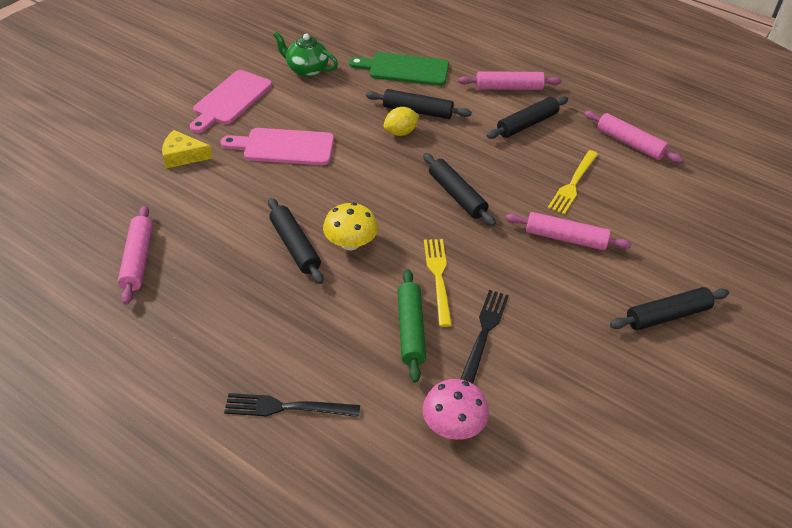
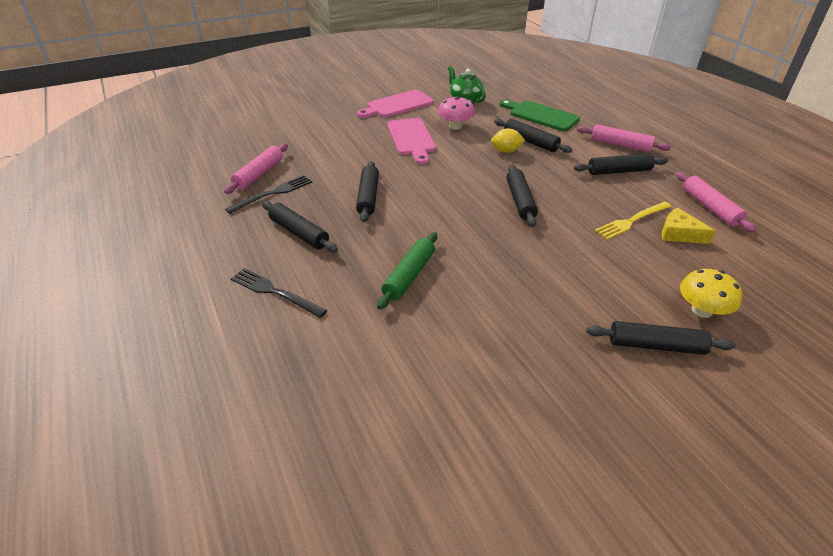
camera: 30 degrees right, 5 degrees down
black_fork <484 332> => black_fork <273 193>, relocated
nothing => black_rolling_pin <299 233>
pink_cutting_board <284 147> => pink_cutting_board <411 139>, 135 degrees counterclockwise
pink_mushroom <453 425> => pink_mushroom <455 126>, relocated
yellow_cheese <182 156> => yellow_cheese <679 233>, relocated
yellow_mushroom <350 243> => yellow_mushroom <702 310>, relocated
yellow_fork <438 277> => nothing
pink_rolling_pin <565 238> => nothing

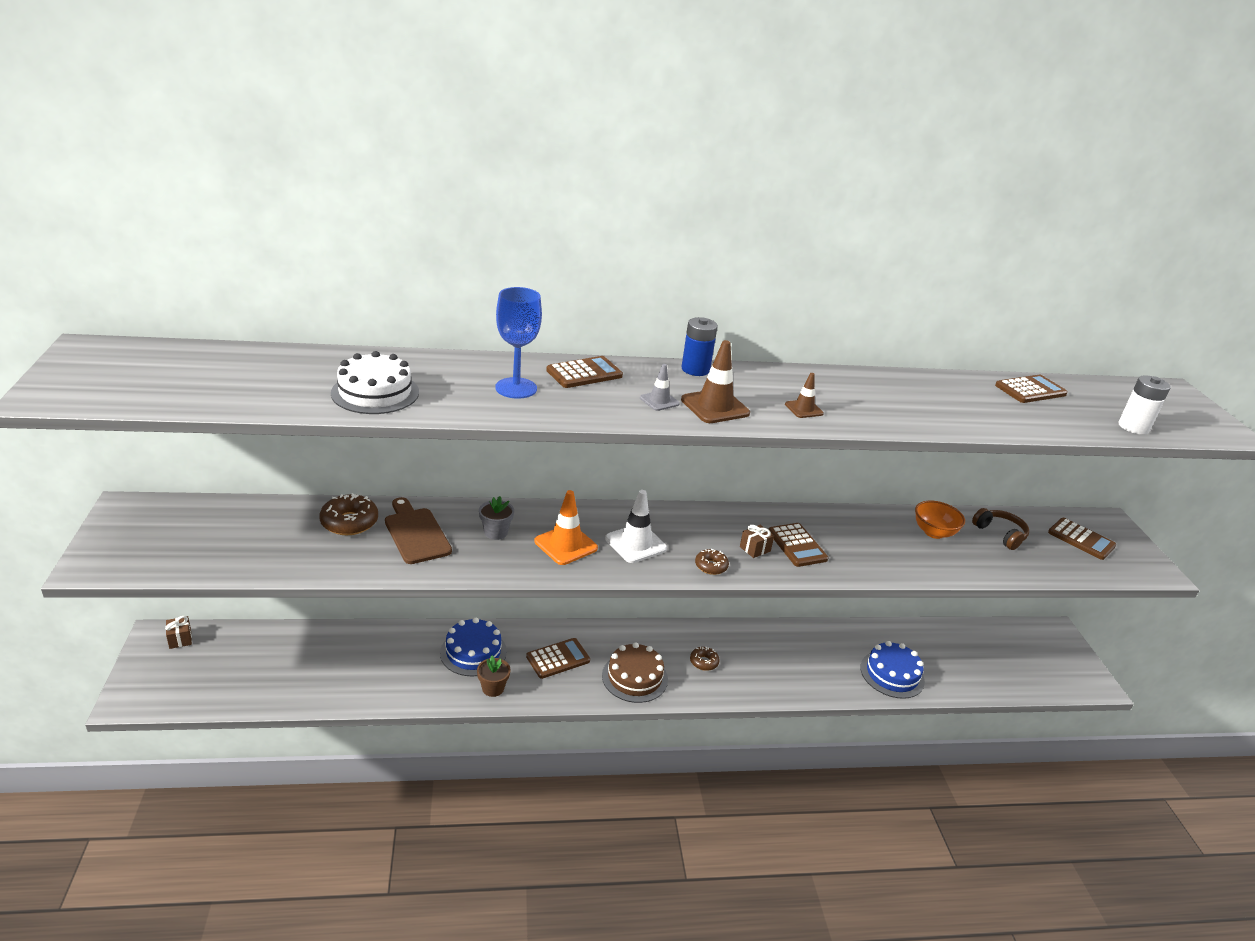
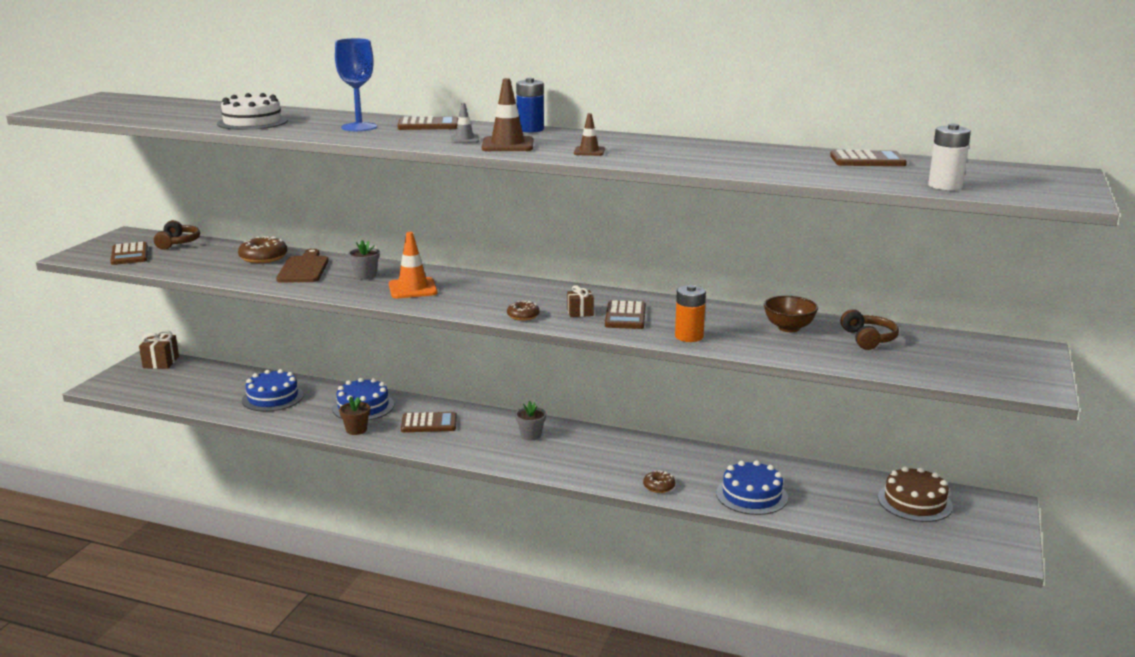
camera: 30 degrees right, 10 degrees down
brown_calculator <1081 539> => brown_calculator <129 255>, relocated
brown_gift <180 639> => brown_gift <161 362>, x1.55
nothing => brown_headphones <178 243>
nothing => blue_cake <272 397>
nothing => grey_flower_pot <531 435>
brown_donut <704 662> => brown_donut <659 486>, relocated
nothing => orange_battery <689 336>
orange_bowl <933 532> => brown_bowl <788 328>
brown_cake <634 677> => brown_cake <914 502>, relocated
white_traffic_cone <635 543> => nothing

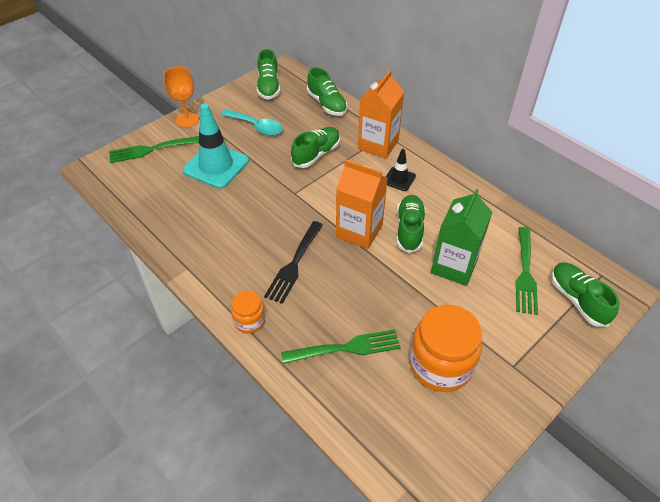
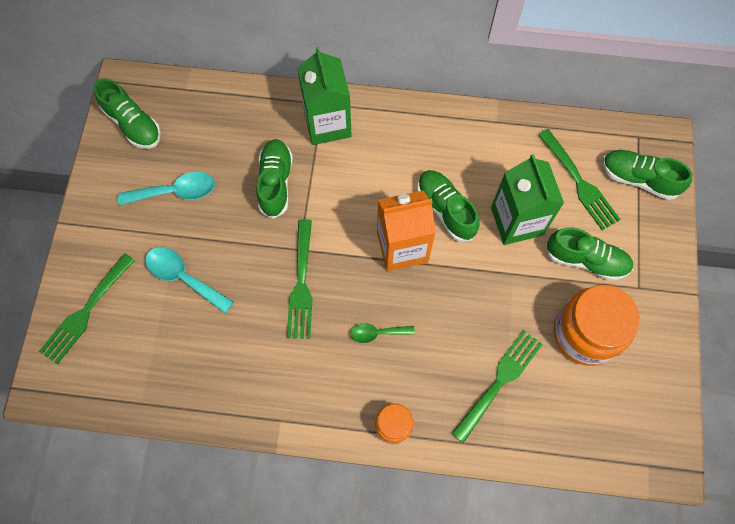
camera: 40 degrees left, 20 degrees up
turquoise_traffic_cone <216 166> => turquoise_spoon <183 277>
nothing => green_fork <301 284>
orange_carton <378 145> => green_carton <327 124>
black_fork <294 264> => green_spoon <377 333>
green_shoe <327 104> => green_shoe <586 260>, relocated
orange_goblet <187 120> => nothing
black_traffic_cone <399 179> => nothing

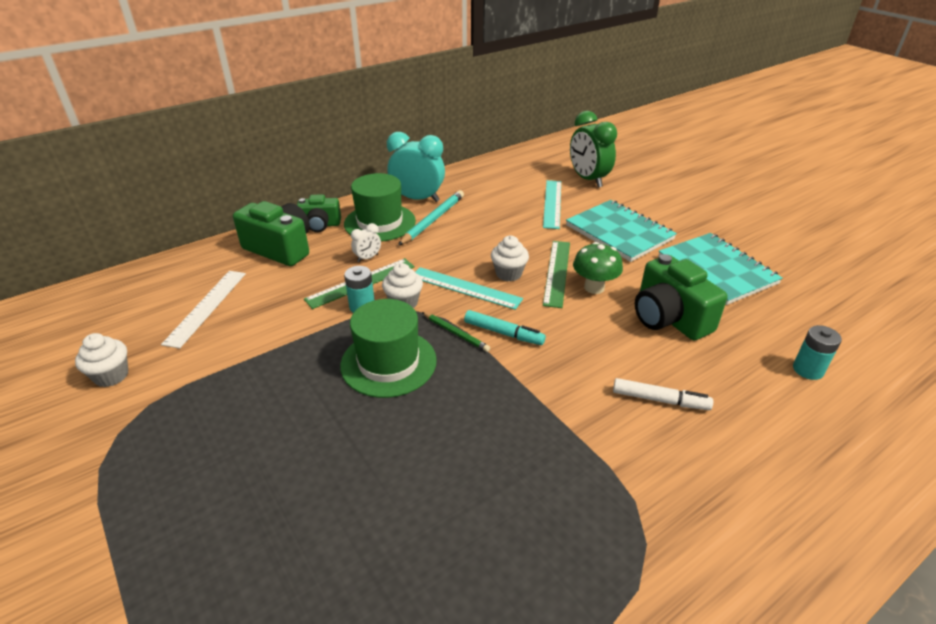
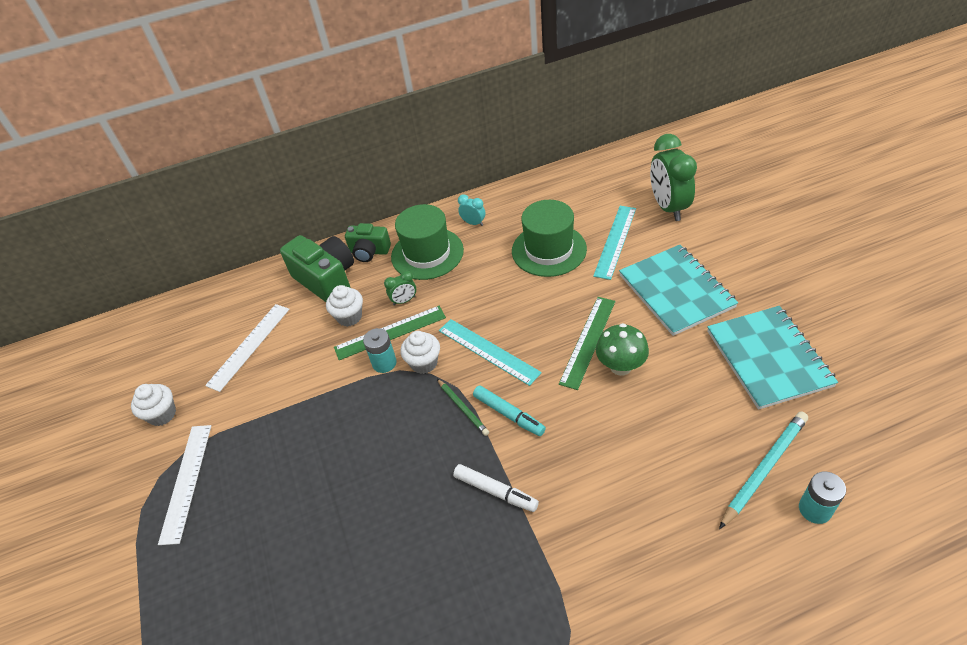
camera: 20 degrees right, 10 degrees up
nothing => white_ruler <186 482>
white_cupcake <508 274> => white_cupcake <349 317>, relocated
white_clock <368 258> => green_clock <404 301>
white_marker <660 400> => white_marker <495 491>, relocated
turquoise_clock <417 199> => turquoise_clock <473 223>, x0.46
green_hat <388 363> => green_hat <549 250>, relocated
turquoise_pencil <433 220> => turquoise_pencil <764 469>, relocated
green_camera <669 318> => nothing

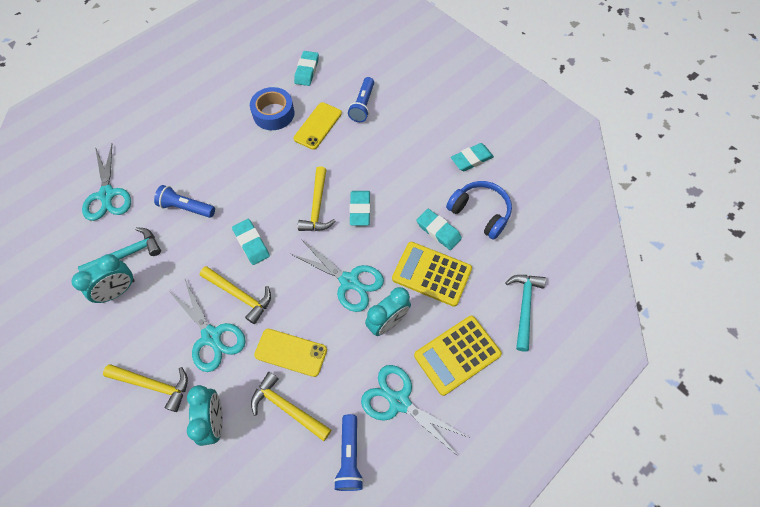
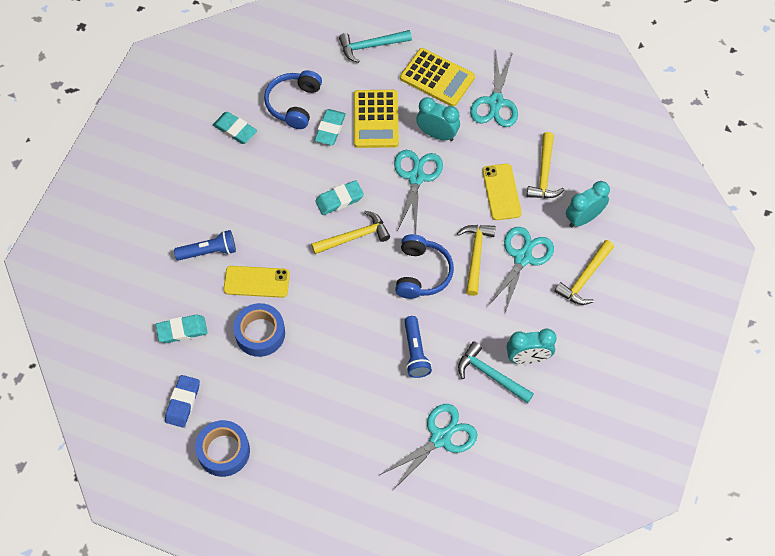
camera: 115 degrees left, 0 degrees up
nothing => blue_eraser <183 402>
nothing => blue_tape <223 451>
turquoise_eraser <251 243> => blue_headphones <422 273>
turquoise_clock <118 291> => turquoise_clock <528 358>, 150 degrees clockwise
yellow_hammer <153 385> => yellow_hammer <585 278>, 135 degrees counterclockwise
blue_flashlight <349 456> => nothing

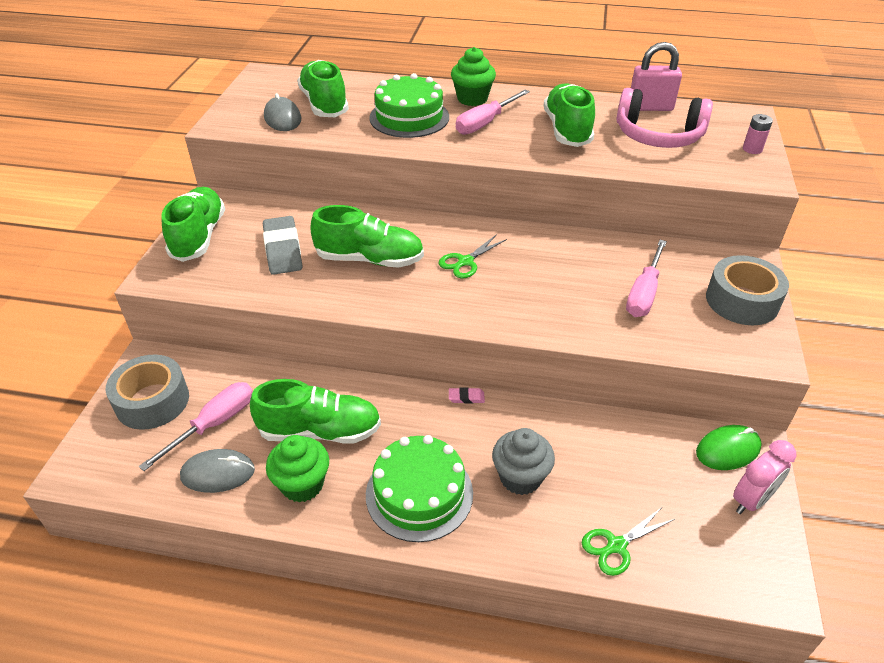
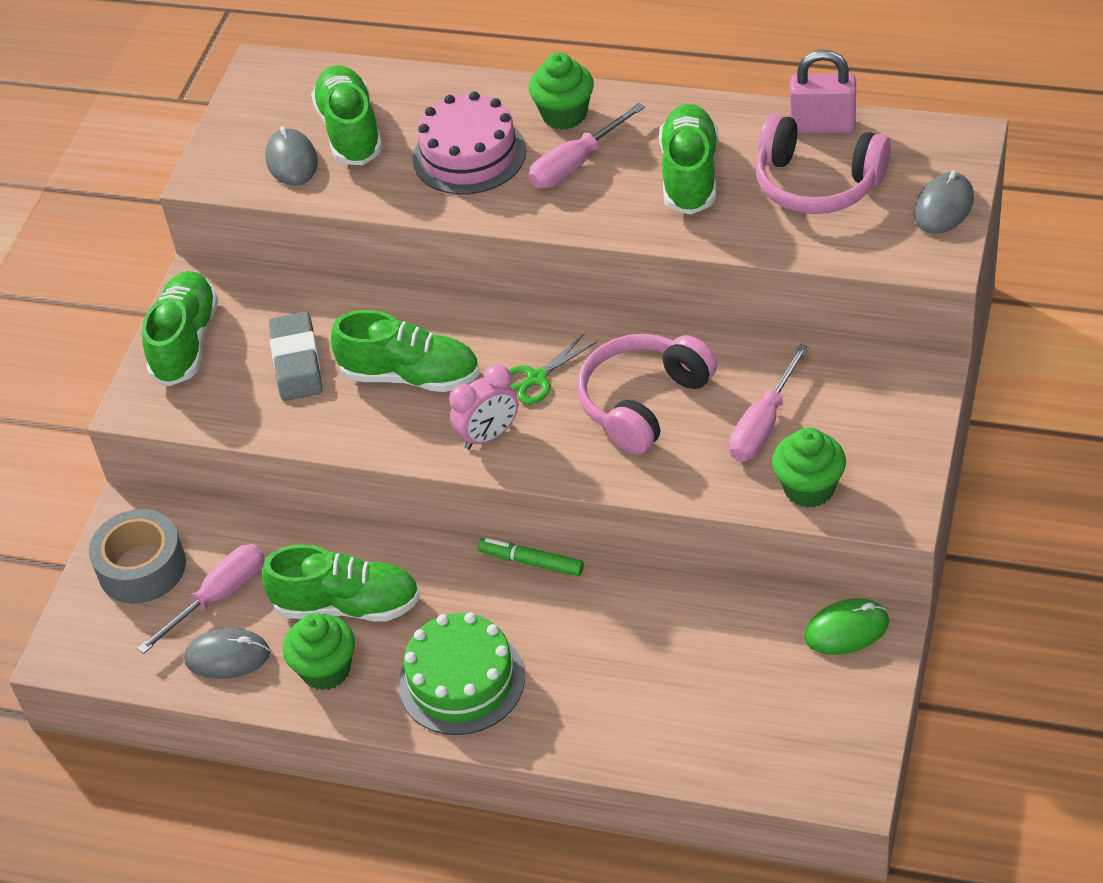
camera: 10 degrees right, 5 degrees up
green_cake <409 117> => pink_cake <469 155>
pink_clock <751 500> => pink_clock <489 436>, relocated
pink_eraser <466 397> => green_marker <531 562>
nothing => pink_headphones <643 402>
nothing => green_cupcake <809 488>
pink_battery <752 149> => grey_mouse <943 207>
grey_cupcake <520 477> => nothing
green_scissors <616 545> => nothing
grey_tape <742 301> => nothing

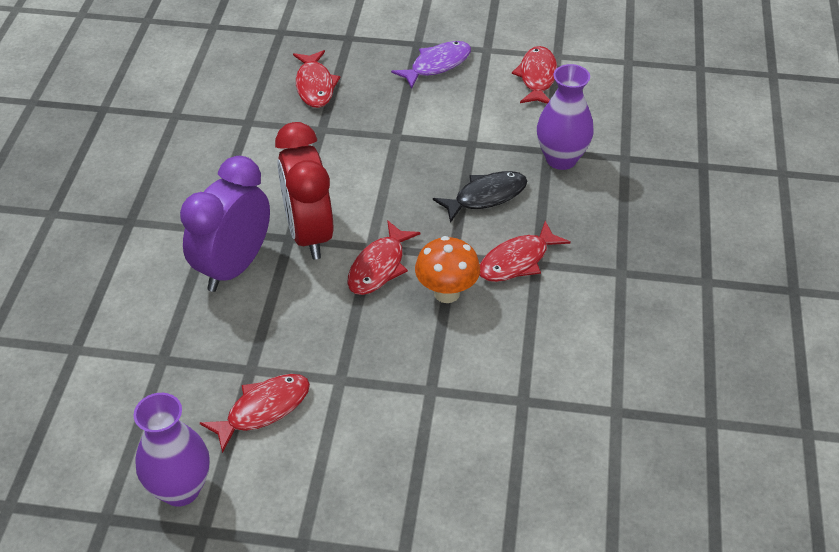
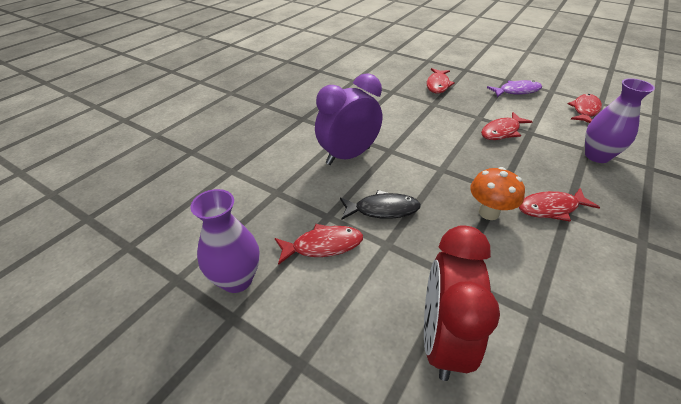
camera: 25 degrees right, 5 degrees down
black_fish <486 197> => black_fish <382 209>, relocated
red_clock <309 234> => red_clock <442 339>, relocated
red_fish <379 266> => red_fish <502 131>, relocated

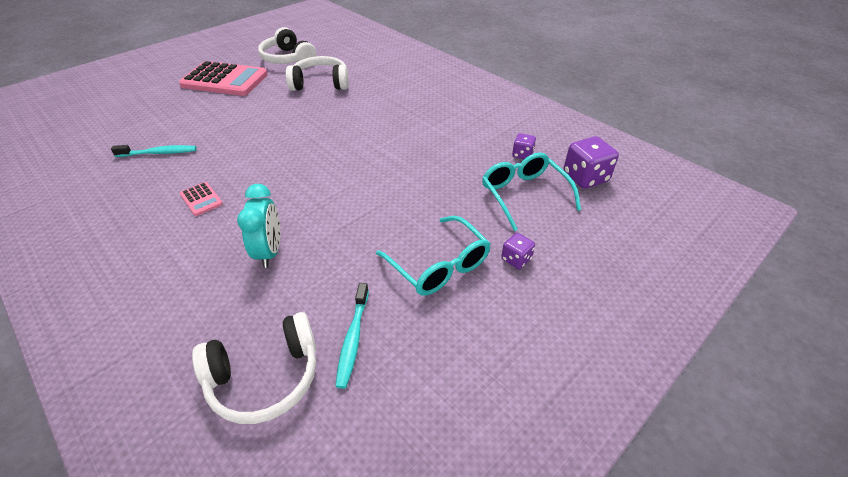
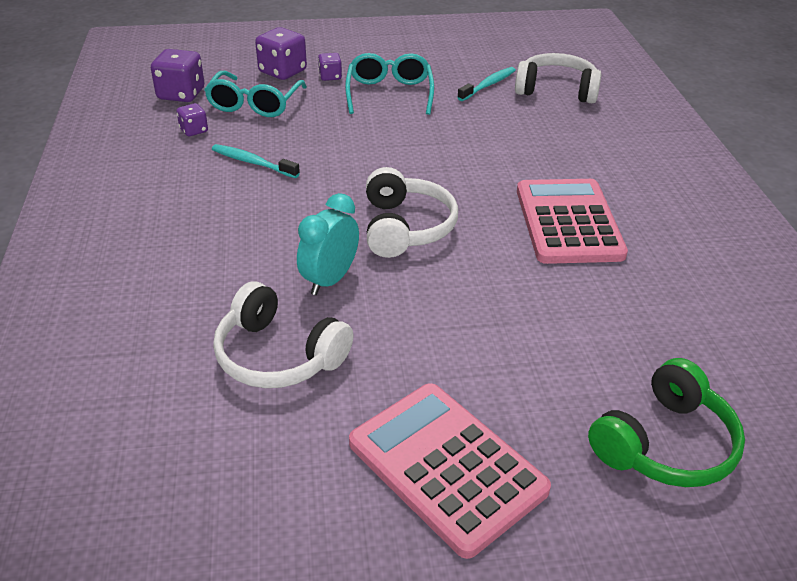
camera: 145 degrees left, 5 degrees down
turquoise_toothbrush <159 153> => turquoise_toothbrush <253 162>, relocated
nothing => purple_dice <282 72>
turquoise_clock <270 251> => turquoise_clock <330 280>, relocated
white_headphones <288 59> => white_headphones <405 227>, relocated
pink_calculator <201 199> => pink_calculator <568 222>, x2.34
nothing => green_headphones <665 444>

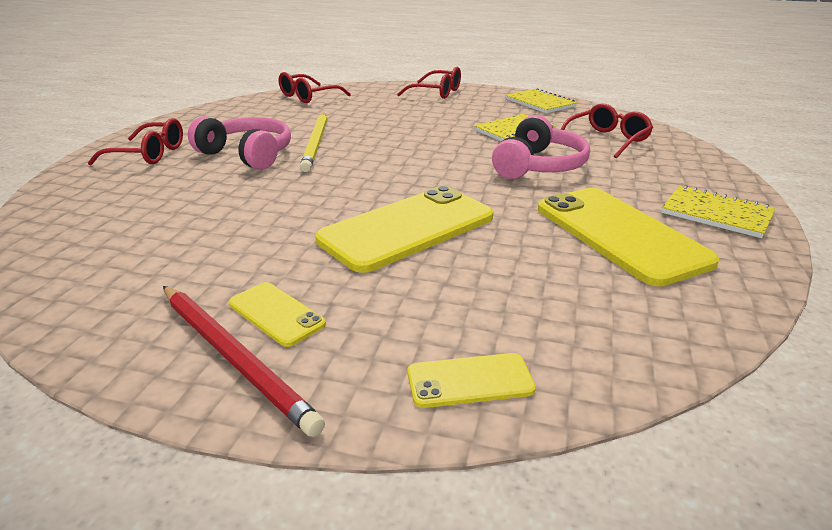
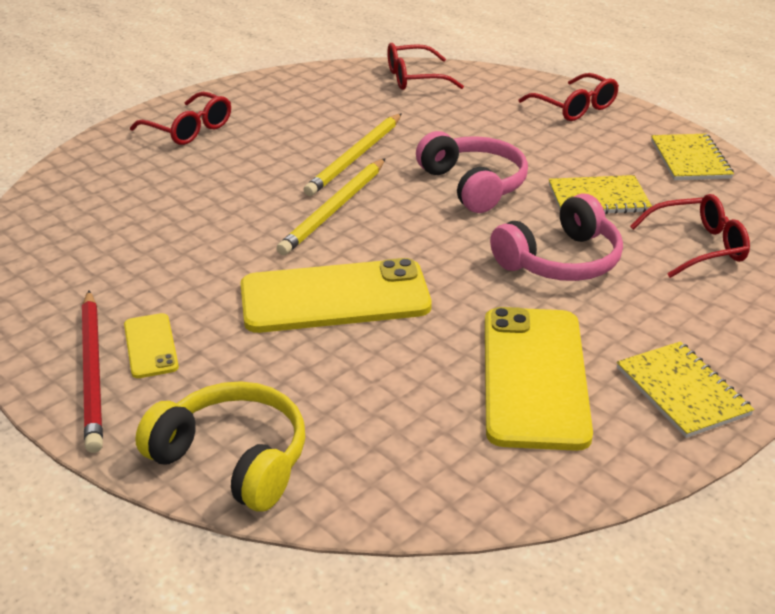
camera: 30 degrees right, 5 degrees up
yellow_phone <470 381> => yellow_headphones <233 459>
nothing => yellow_pencil <334 209>
pink_headphones <247 154> => pink_headphones <473 185>, relocated

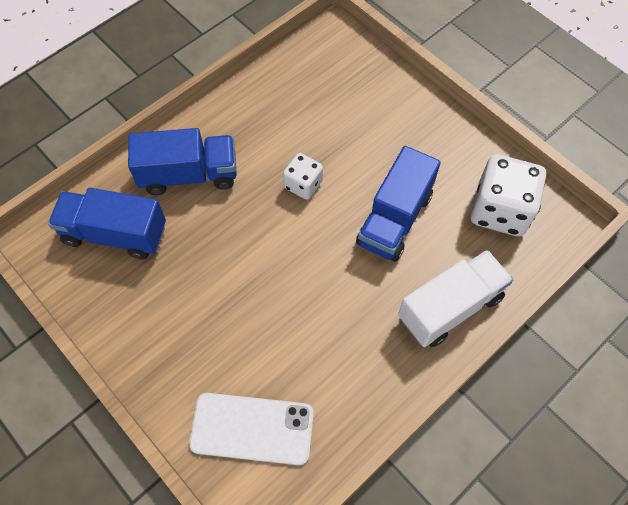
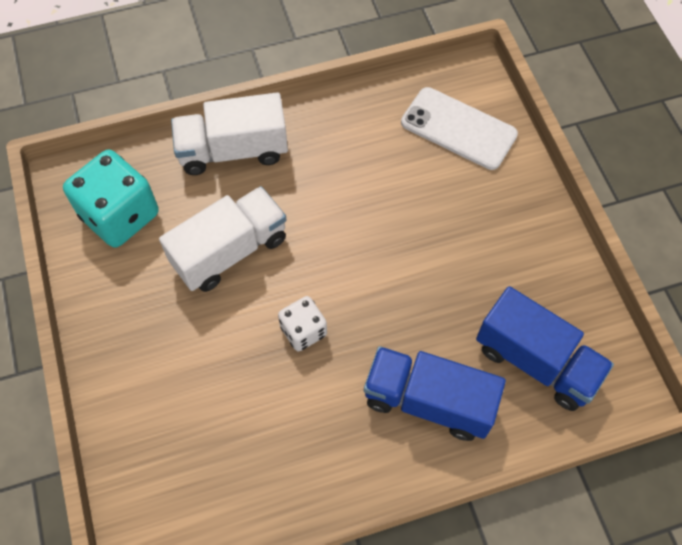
camera: 155 degrees left, 0 degrees up
white_dice <500 210> => turquoise_dice <120 215>
blue_truck <394 219> => white_truck <230 251>

